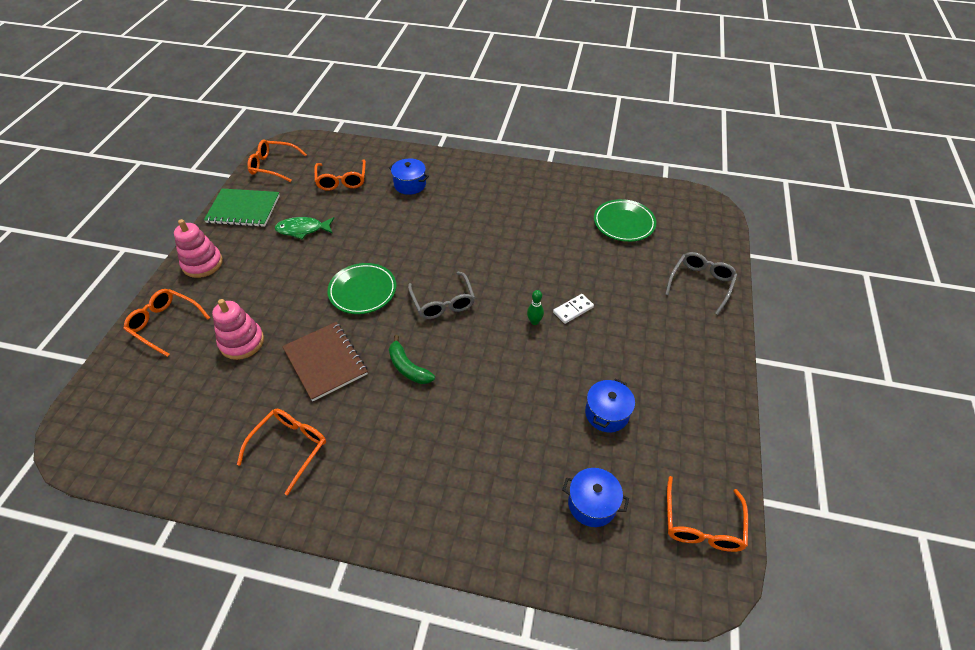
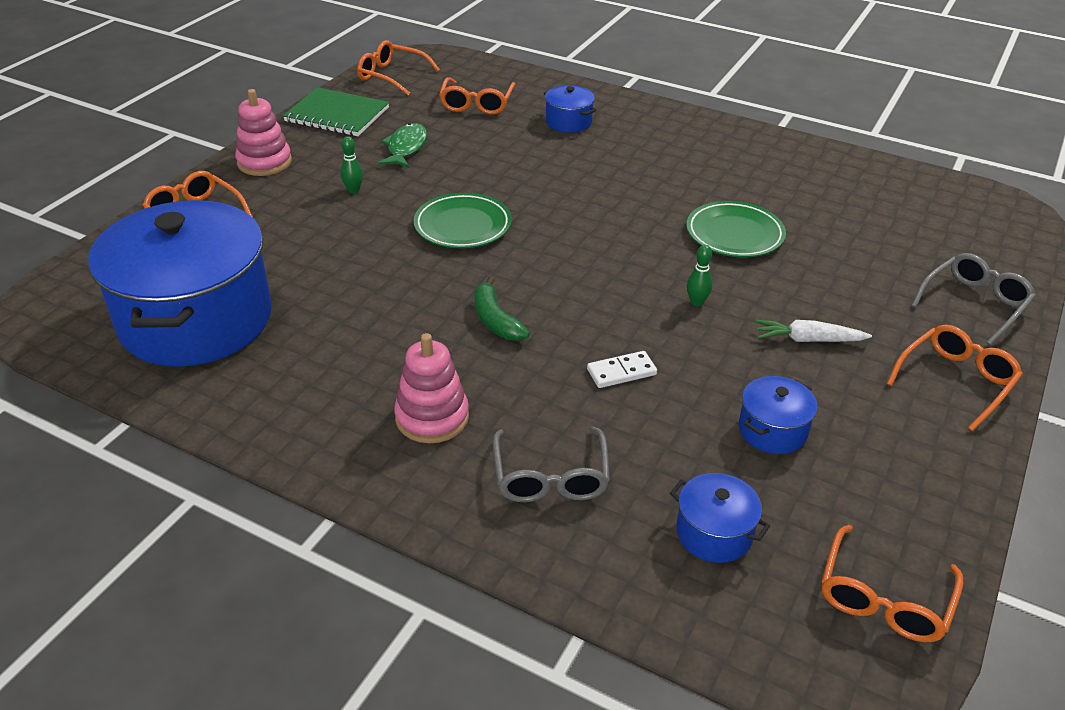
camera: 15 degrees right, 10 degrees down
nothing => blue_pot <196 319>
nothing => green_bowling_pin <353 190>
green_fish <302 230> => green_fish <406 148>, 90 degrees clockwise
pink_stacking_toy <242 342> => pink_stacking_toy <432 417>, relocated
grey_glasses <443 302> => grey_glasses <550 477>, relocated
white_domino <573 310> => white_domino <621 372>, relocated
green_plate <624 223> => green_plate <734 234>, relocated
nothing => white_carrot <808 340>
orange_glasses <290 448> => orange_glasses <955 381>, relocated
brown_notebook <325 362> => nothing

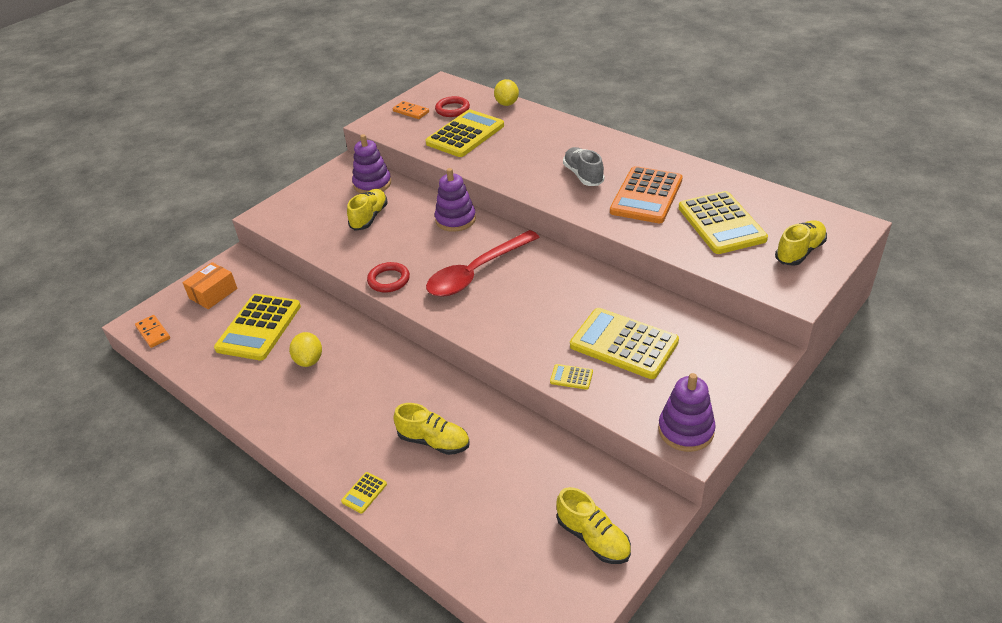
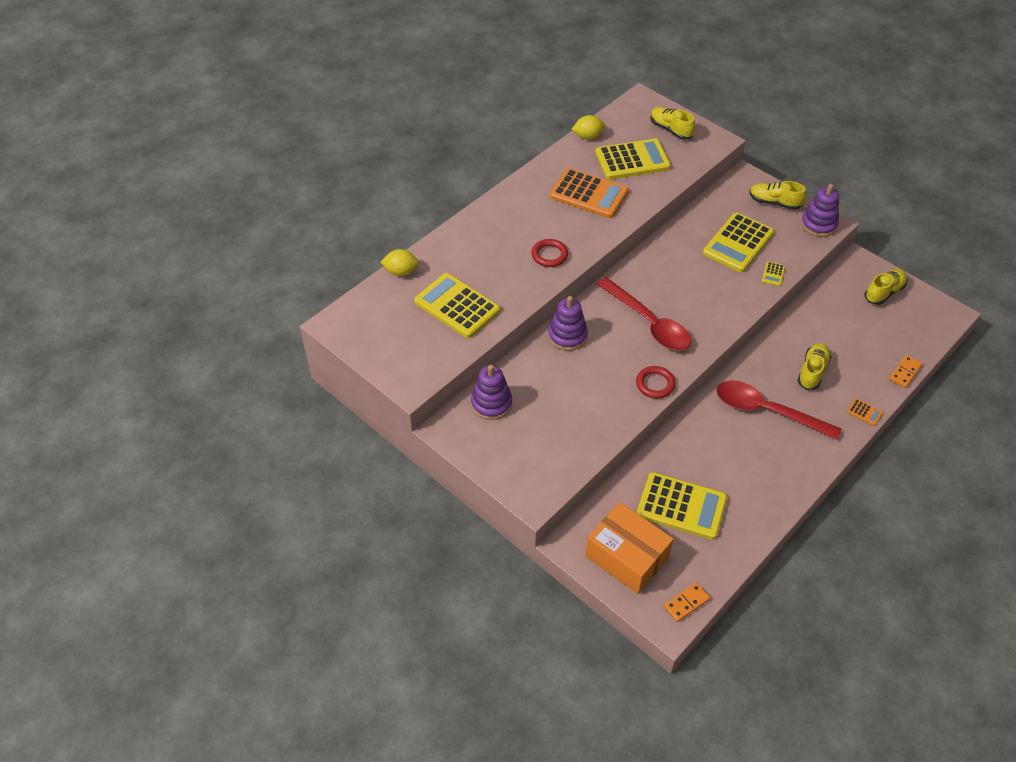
camera: 90 degrees left, 10 degrees up
red_ring <452 109> => red_ring <549 255>, relocated
yellow_lemon <309 360> => yellow_lemon <588 136>, relocated
orange_box <213 293> => orange_box <627 557>, x1.66
nothing => red_spoon <767 411>
yellow_shoe <369 217> => yellow_shoe <774 203>, relocated
yellow_calculator <364 493> => orange_calculator <864 412>
orange_domino <411 112> => orange_domino <905 372>, relocated
grey_shoe <583 175> => nothing

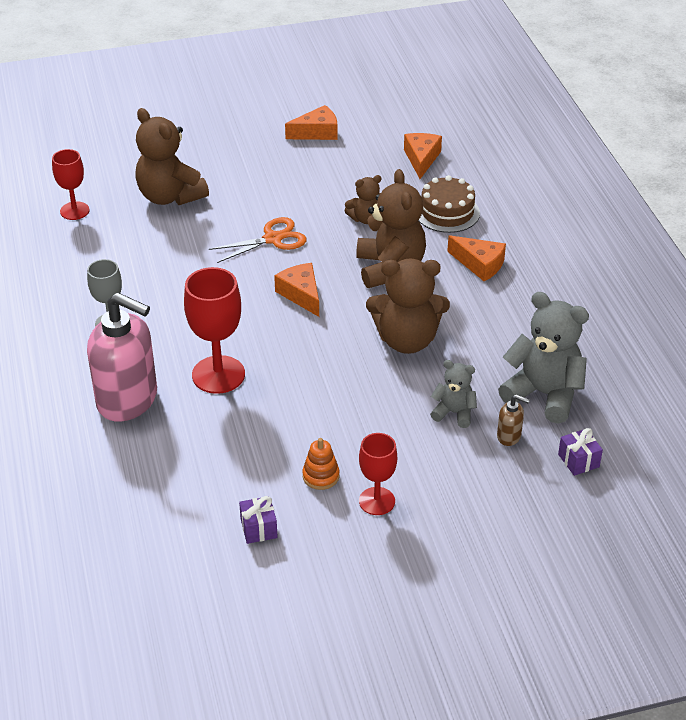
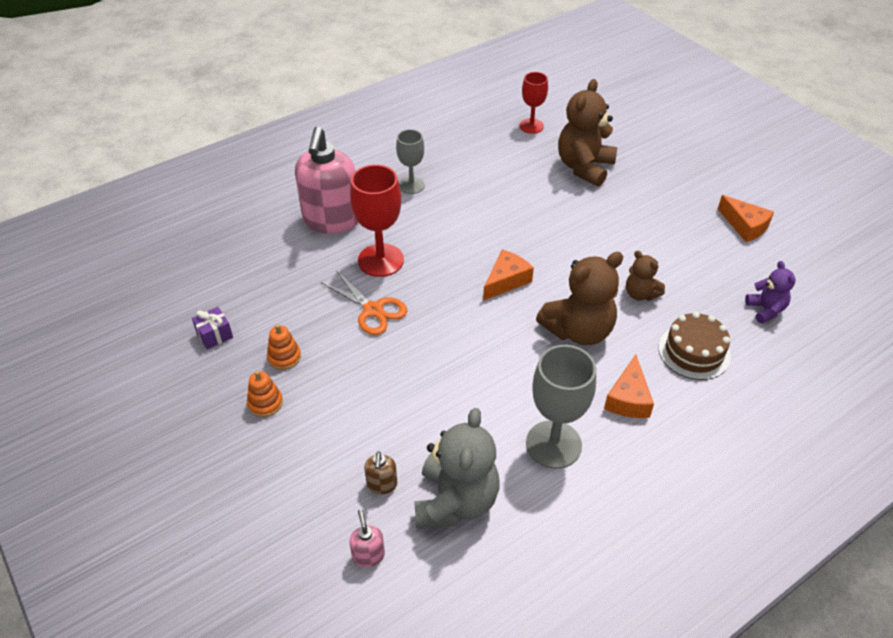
camera: 70 degrees right, 5 degrees up
red_goblet <377 501> => orange_stacking_toy <265 403>
orange_scissors <273 239> => orange_scissors <373 310>, relocated
purple_gift <578 460> => pink_soap_dispenser <368 555>
nothing => grey_goblet <553 444>
orange_cheese <421 159> => purple_teddy_bear <765 310>
brown_teddy_bear <407 340> => nothing
grey_teddy_bear <454 413> => nothing

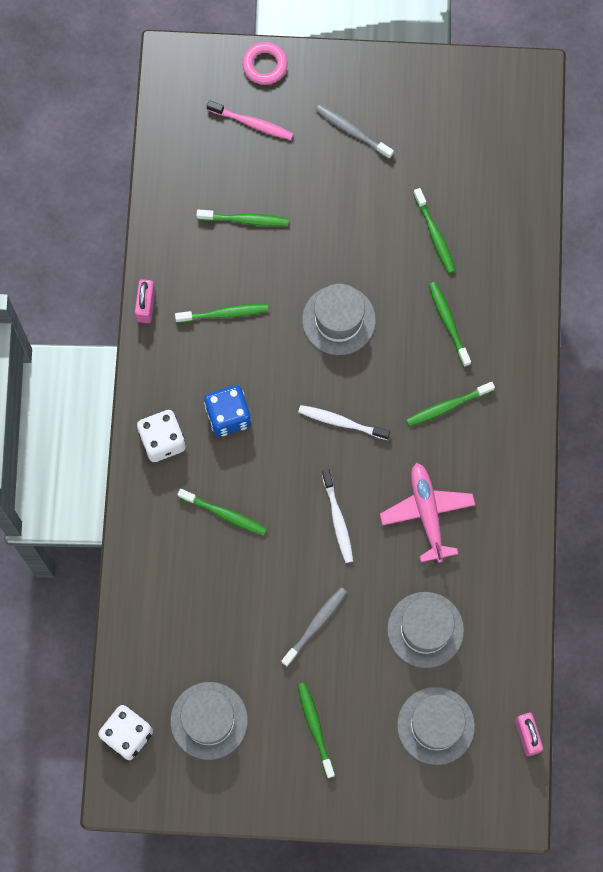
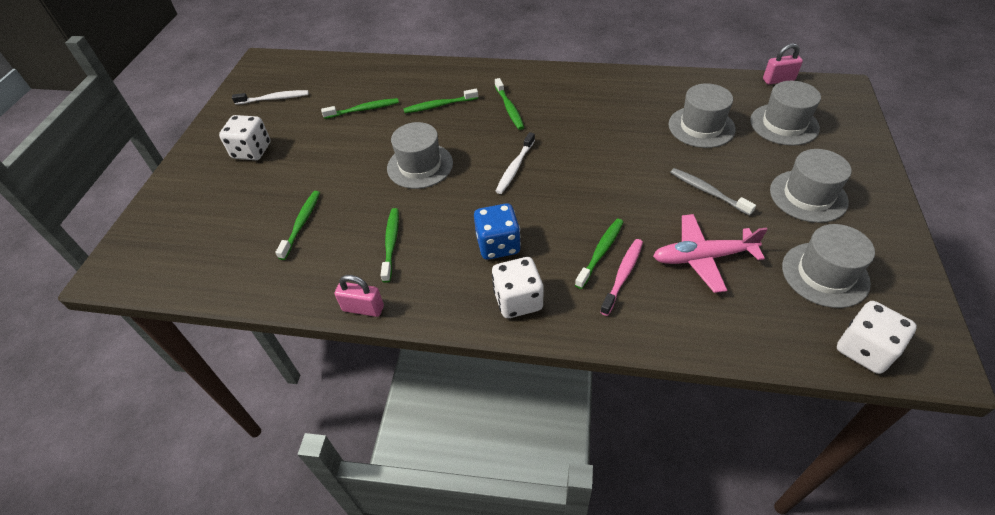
camera: 80 degrees left, 25 degrees down
grey_toothbrush <352 131> => white_dice <252 151>
white_toothbrush <338 519> => white_toothbrush <274 99>, relocated
pink_toothbrush <252 123> => pink_toothbrush <623 275>, relocated
pink_plane <427 513> => pink_plane <702 257>, relocated
green_toothbrush <315 727> => grey_hat <808 196>
pink_ring <264 65> => nothing

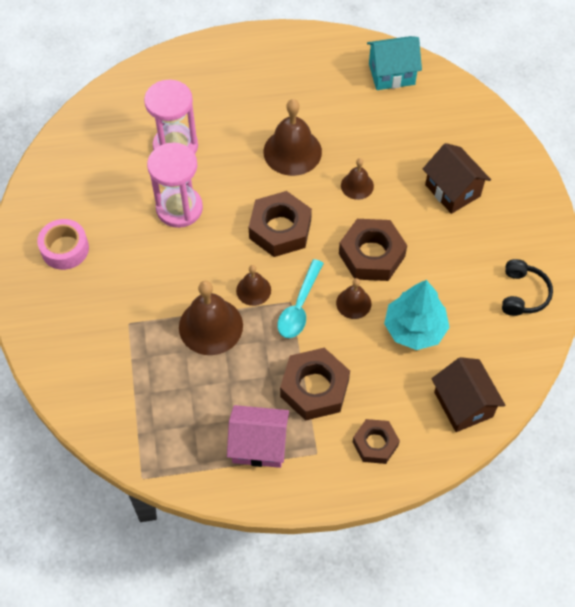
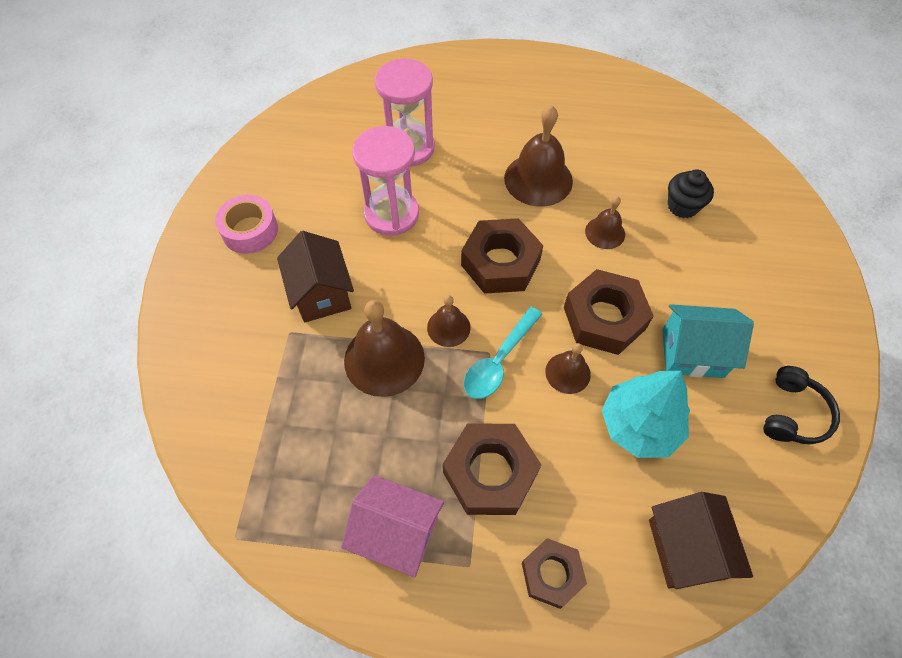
camera: 15 degrees right, 0 degrees up
brown_house <452 190> => brown_house <321 294>, relocated
turquoise_house <391 74> => turquoise_house <692 353>, relocated
nothing => black_cupcake <682 206>

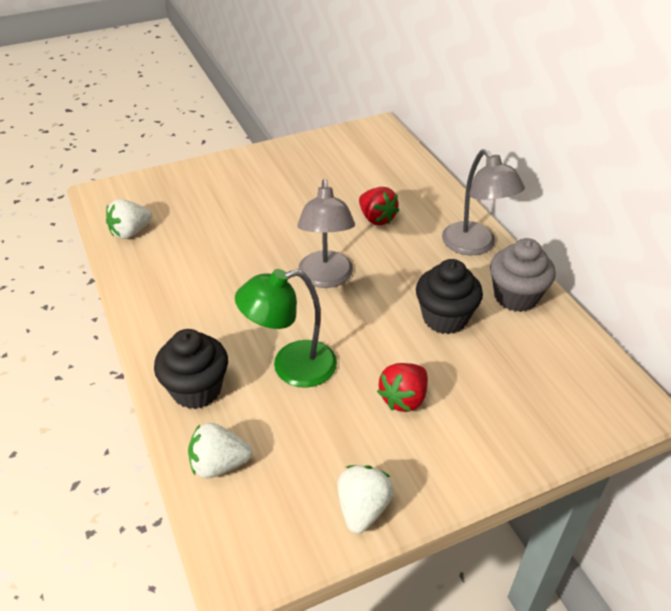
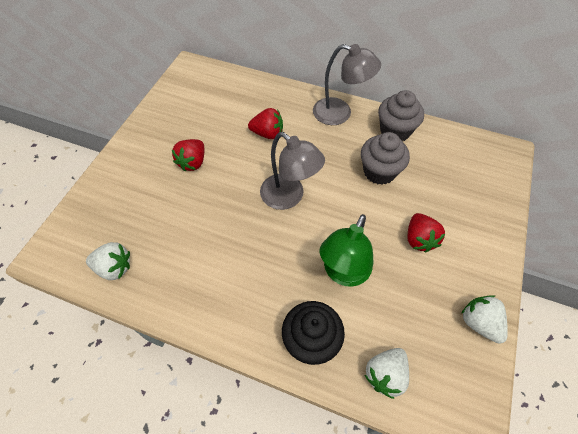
camera: 45 degrees left, 15 degrees up
white_strawberry <130 232> => white_strawberry <114 267>, 90 degrees counterclockwise
nothing => red_strawberry <193 162>
black_cupcake <445 318> => grey_cupcake <379 172>

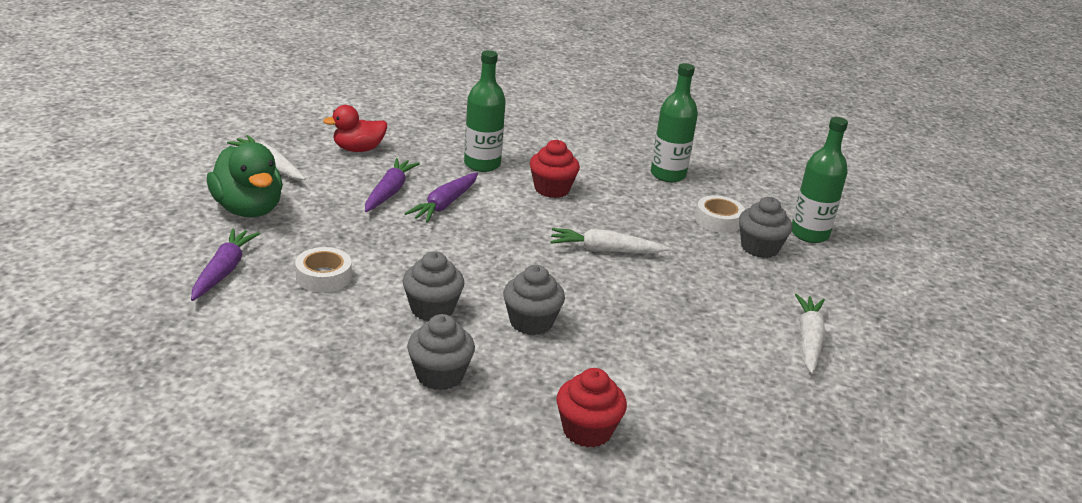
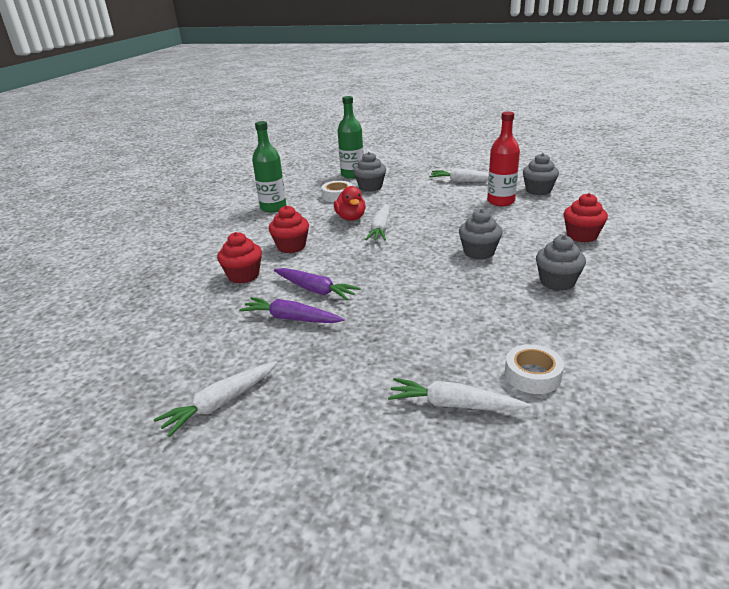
camera: 80 degrees left, 0 degrees up
green_bottle <482 164> => red_cupcake <243 275>
red_duck <358 149> => red_duck <351 218>, relocated
purple_carrot <223 271> => white_carrot <454 405>
nothing => red_bottle <501 201>
white_tape <323 276> => white_tape <532 375>, relocated
grey_cupcake <432 309> => grey_cupcake <538 190>, relocated
green_duck <248 209> => nothing

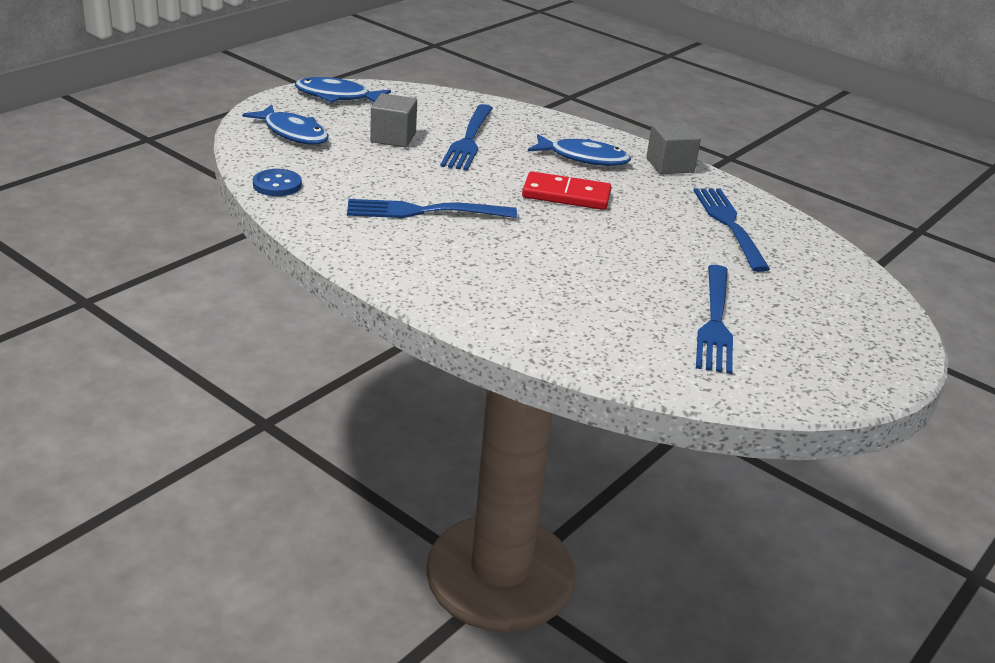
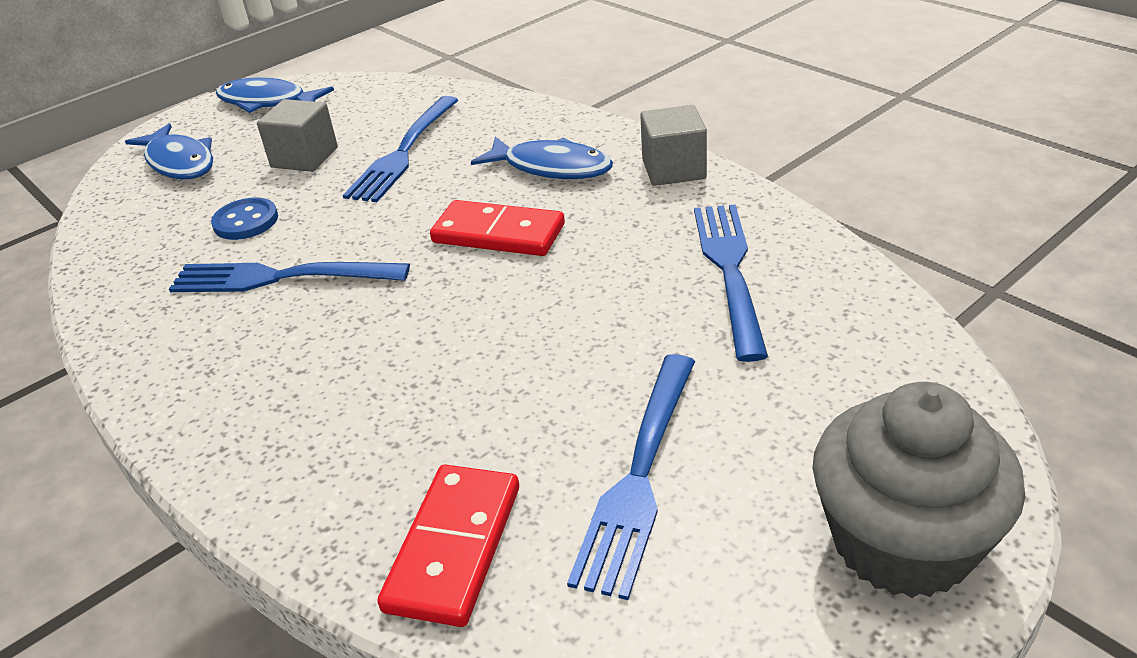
camera: 15 degrees right, 5 degrees up
blue_button <277 185> => blue_button <246 221>, relocated
nothing => red_domino <453 547>
nothing => grey_cupcake <902 542>

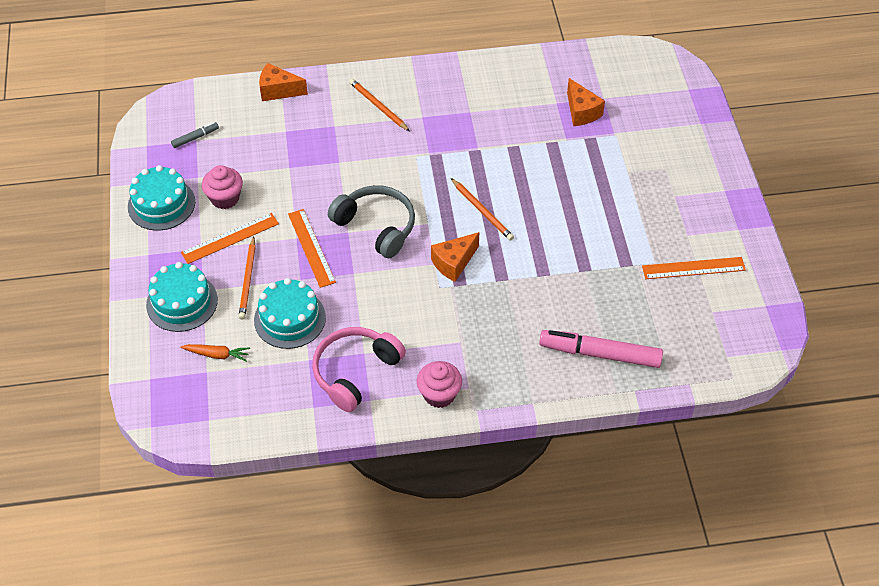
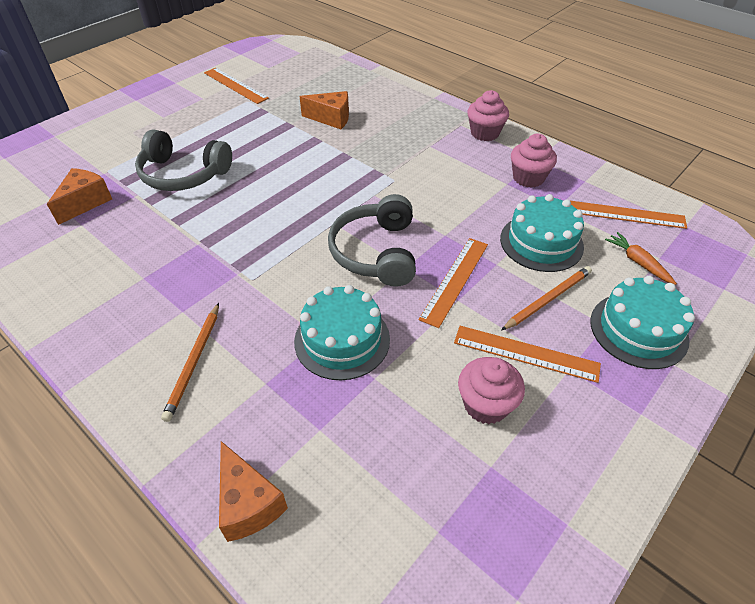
camera: 130 degrees left, 5 degrees down
nothing => grey_headphones <183 174>
turquoise_cake <161 204> => turquoise_cake <342 340>, relocated
orange_cheese <454 263> => orange_cheese <331 118>, relocated
pink_headphones <355 372> => pink_cupcake <528 178>
nothing => orange_ruler <625 214>
grey_marker <195 138> => nothing
orange_pencil <482 211> => nothing
pink_marker <600 354> => nothing

